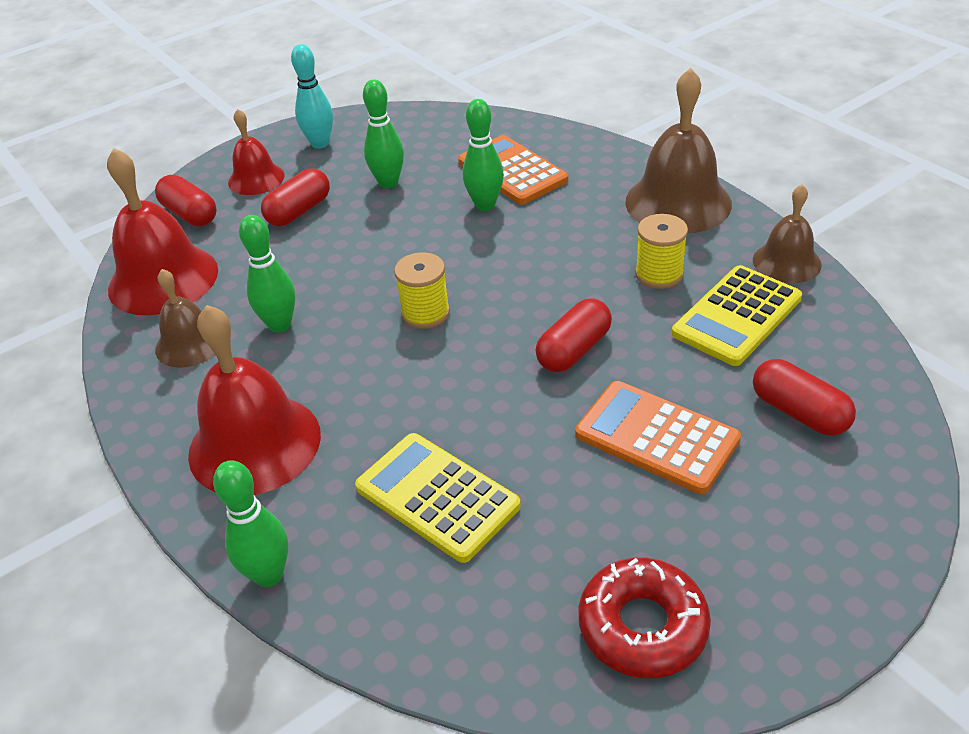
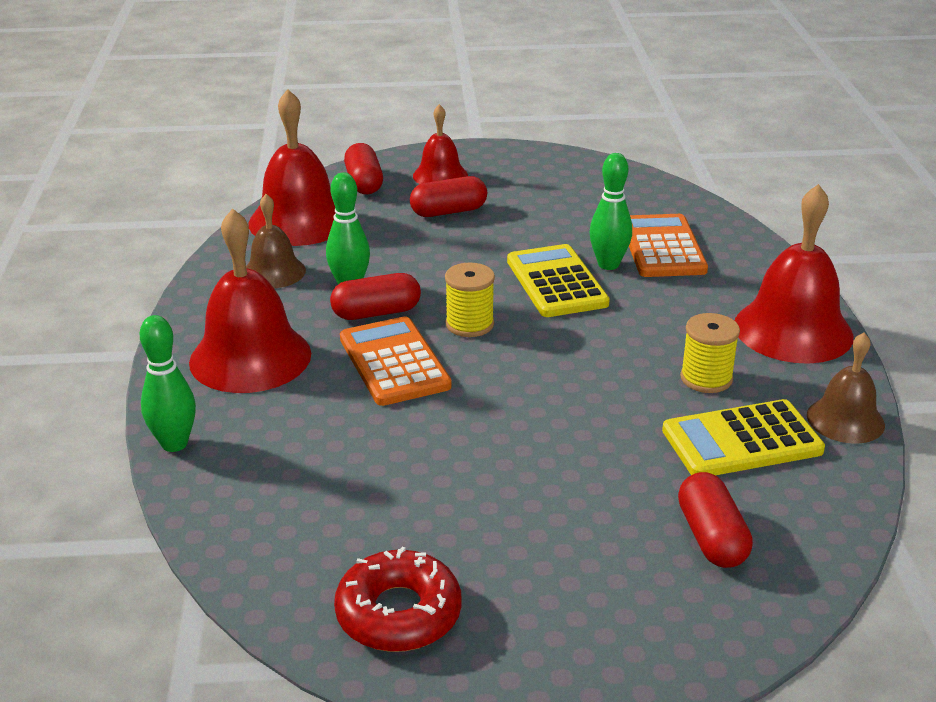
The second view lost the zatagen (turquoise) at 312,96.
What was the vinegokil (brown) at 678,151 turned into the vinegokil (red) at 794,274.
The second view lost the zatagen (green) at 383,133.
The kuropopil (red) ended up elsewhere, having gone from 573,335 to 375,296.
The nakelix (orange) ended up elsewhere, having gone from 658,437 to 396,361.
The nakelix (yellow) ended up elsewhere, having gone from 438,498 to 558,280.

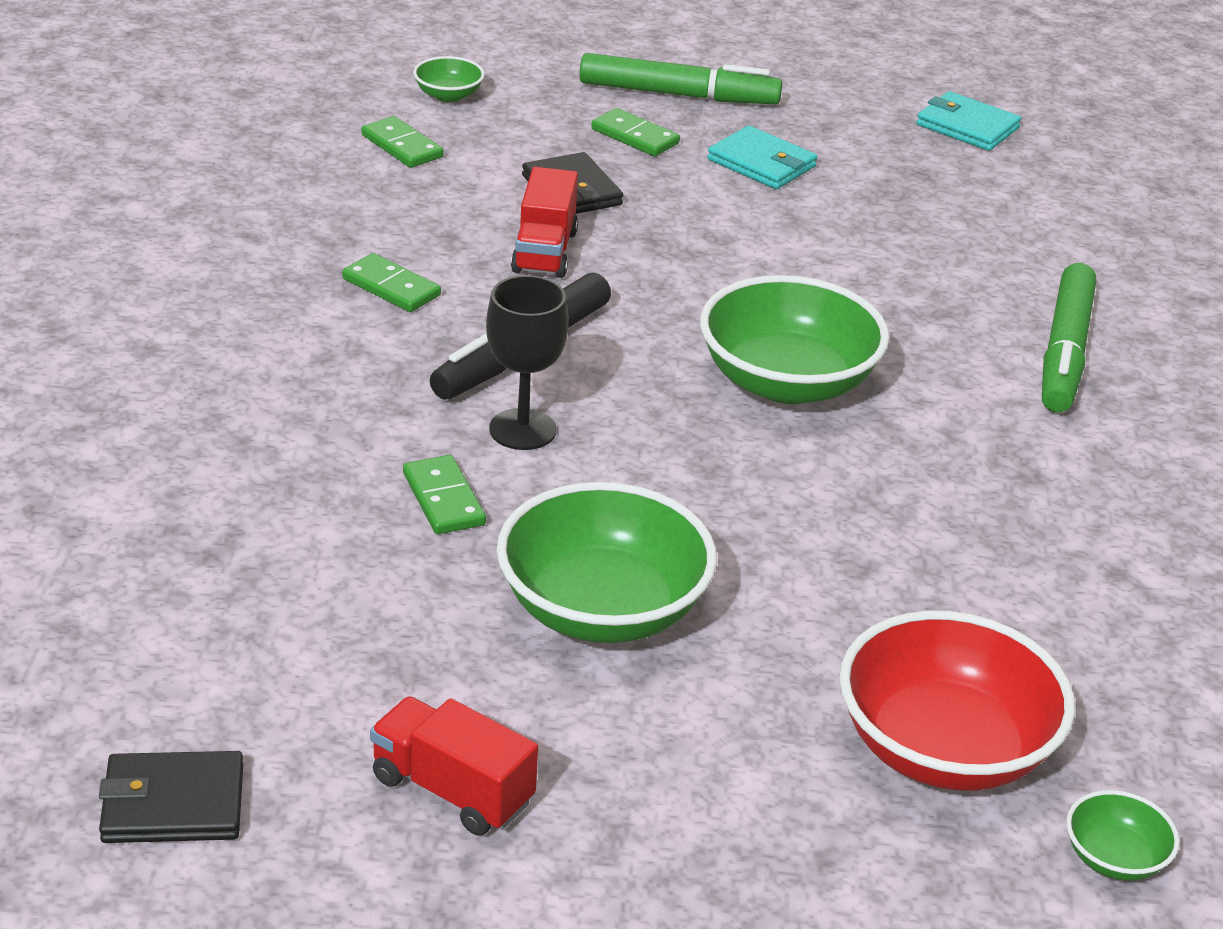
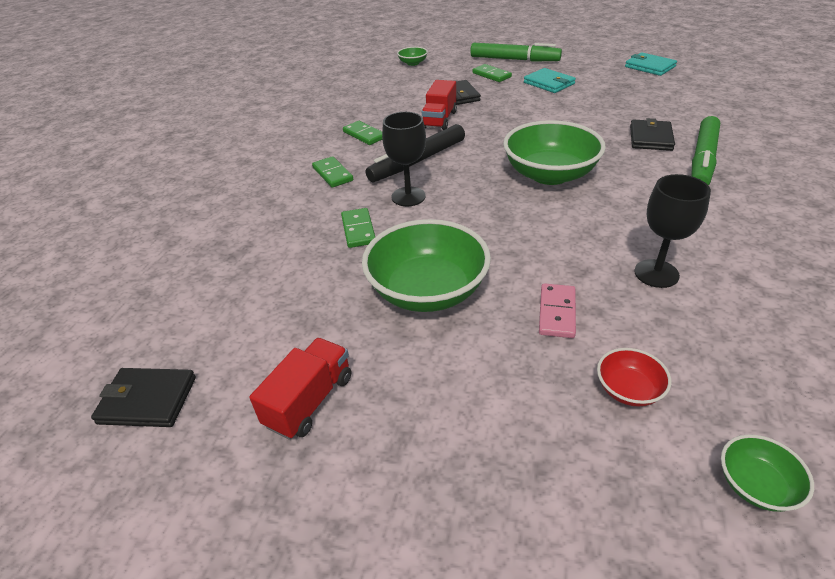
The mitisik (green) ended up elsewhere, having gone from 402,142 to 332,172.
The size of the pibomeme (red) at 957,701 changed by a factor of 0.46.
The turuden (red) at 454,766 ended up facing another way, 75 degrees clockwise from before.
The second view gained the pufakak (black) at 652,134.
The second view gained the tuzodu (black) at 672,231.
The second view gained the mitisik (pink) at 557,310.

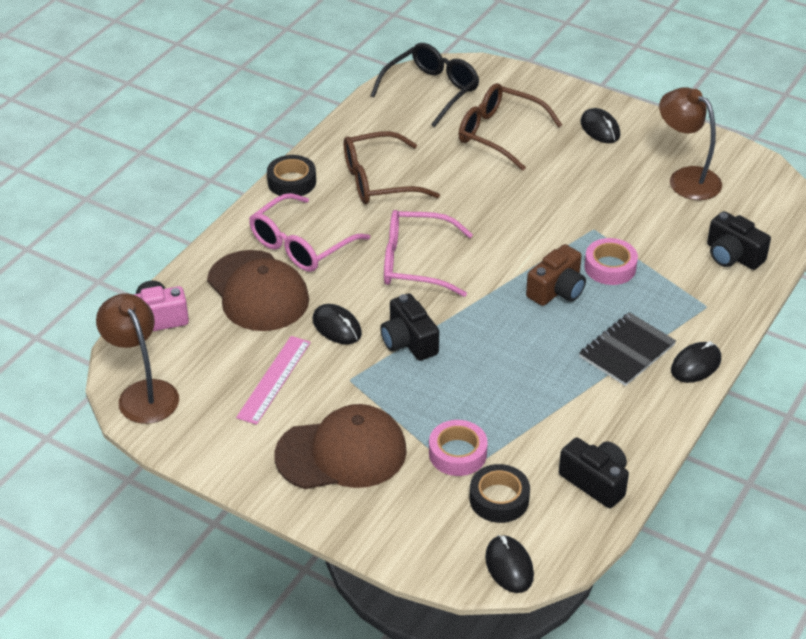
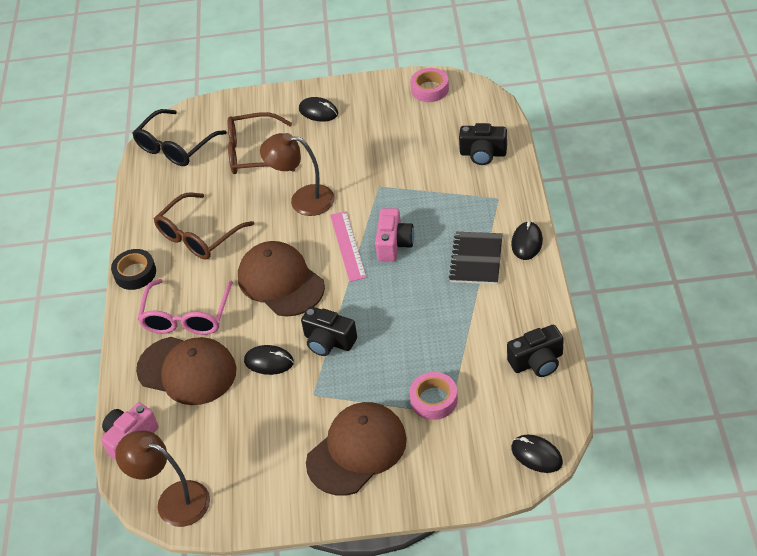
The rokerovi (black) at 425,85 ended up facing another way, 150 degrees counterclockwise from before.
The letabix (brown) ended up elsewhere, having gone from 690,143 to 297,174.
Where the rokerovi (pink) stood at 428,253, the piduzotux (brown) came to stand at 281,279.
The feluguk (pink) ended up elsewhere, having gone from 611,261 to 429,85.
What was the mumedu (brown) at 556,275 turned into the mumedu (pink) at 394,234.
The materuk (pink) ended up elsewhere, having gone from 273,380 to 348,246.
The mumedu (black) at 594,473 ended up facing another way, 150 degrees clockwise from before.
The second view lost the feluguk (black) at 500,493.

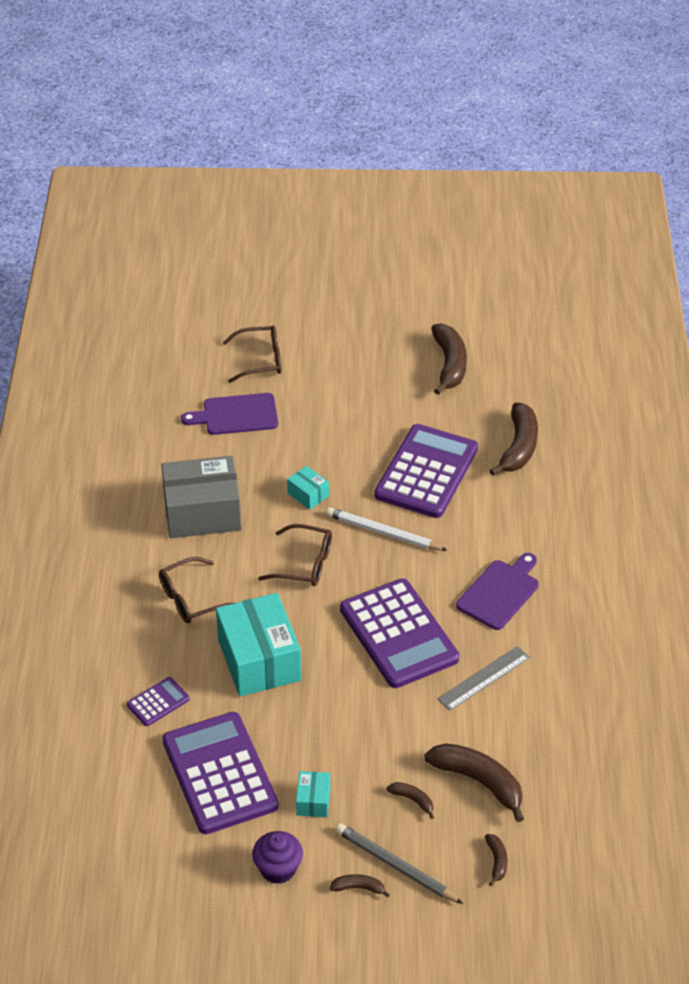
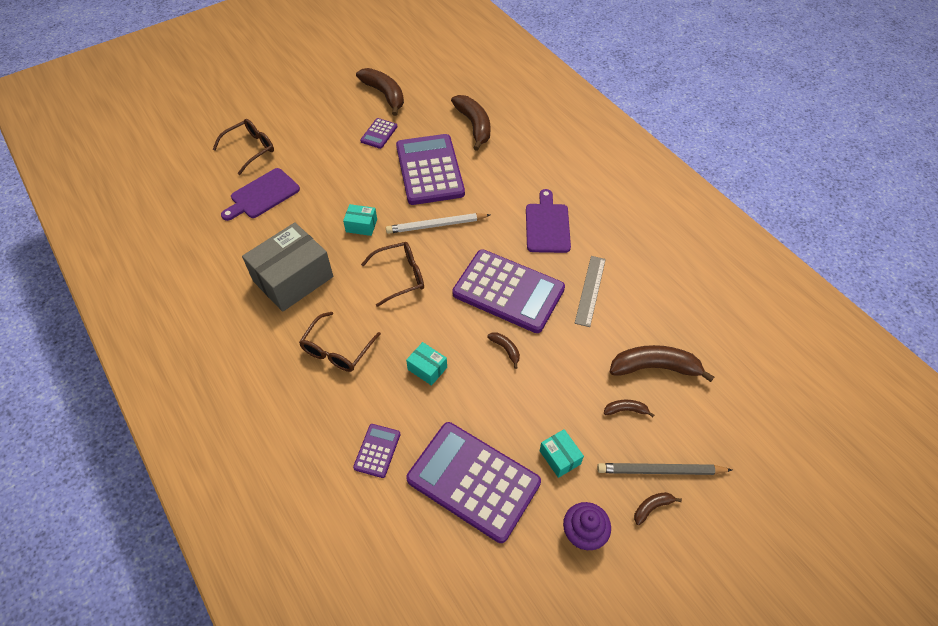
The size of the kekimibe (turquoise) at 258,645 changed by a factor of 0.45.
The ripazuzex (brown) ended up elsewhere, having gone from 496,860 to 503,350.
The second view gained the nakelix (purple) at 379,133.

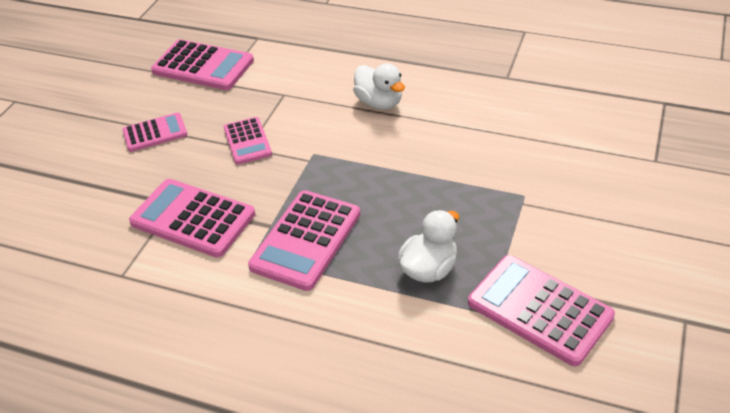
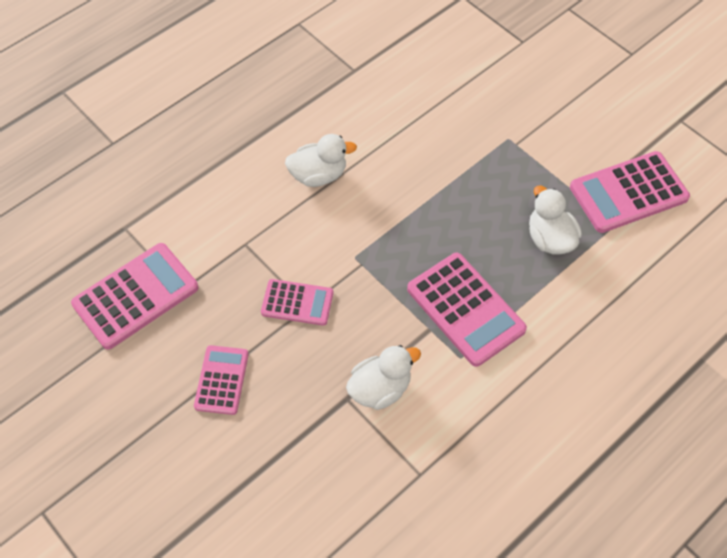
Where the nakelix (pink) stood at 192,218, the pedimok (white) came to stand at 383,377.

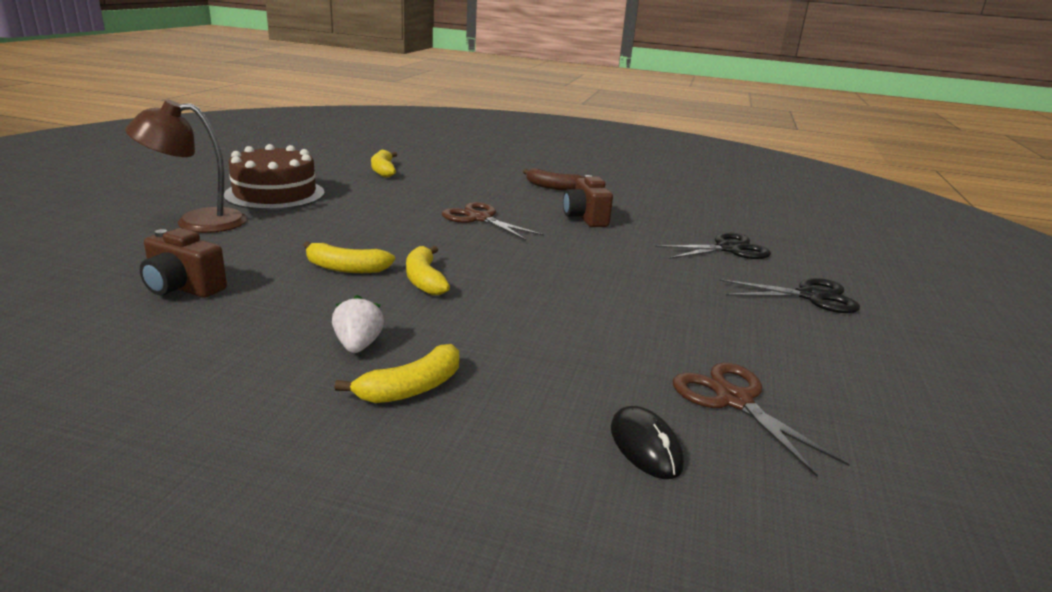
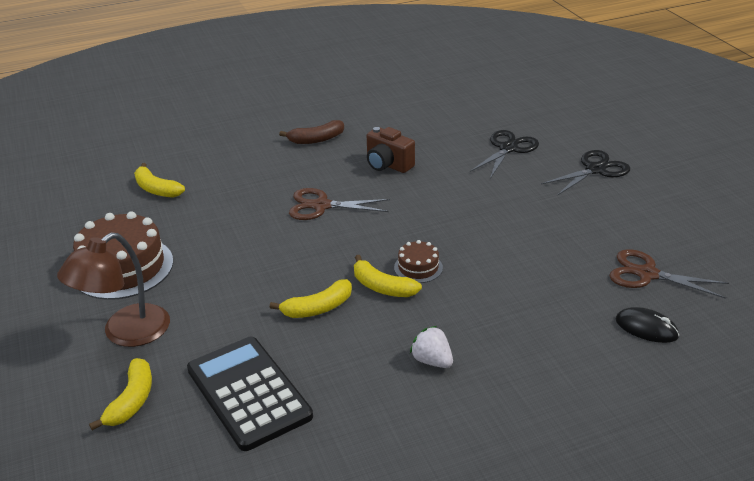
Where the mumedu (brown) stood at 183,263, the nakelix (black) came to stand at 250,394.
The ripazuzex (yellow) ended up elsewhere, having gone from 397,373 to 120,394.
The second view gained the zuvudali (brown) at 418,261.

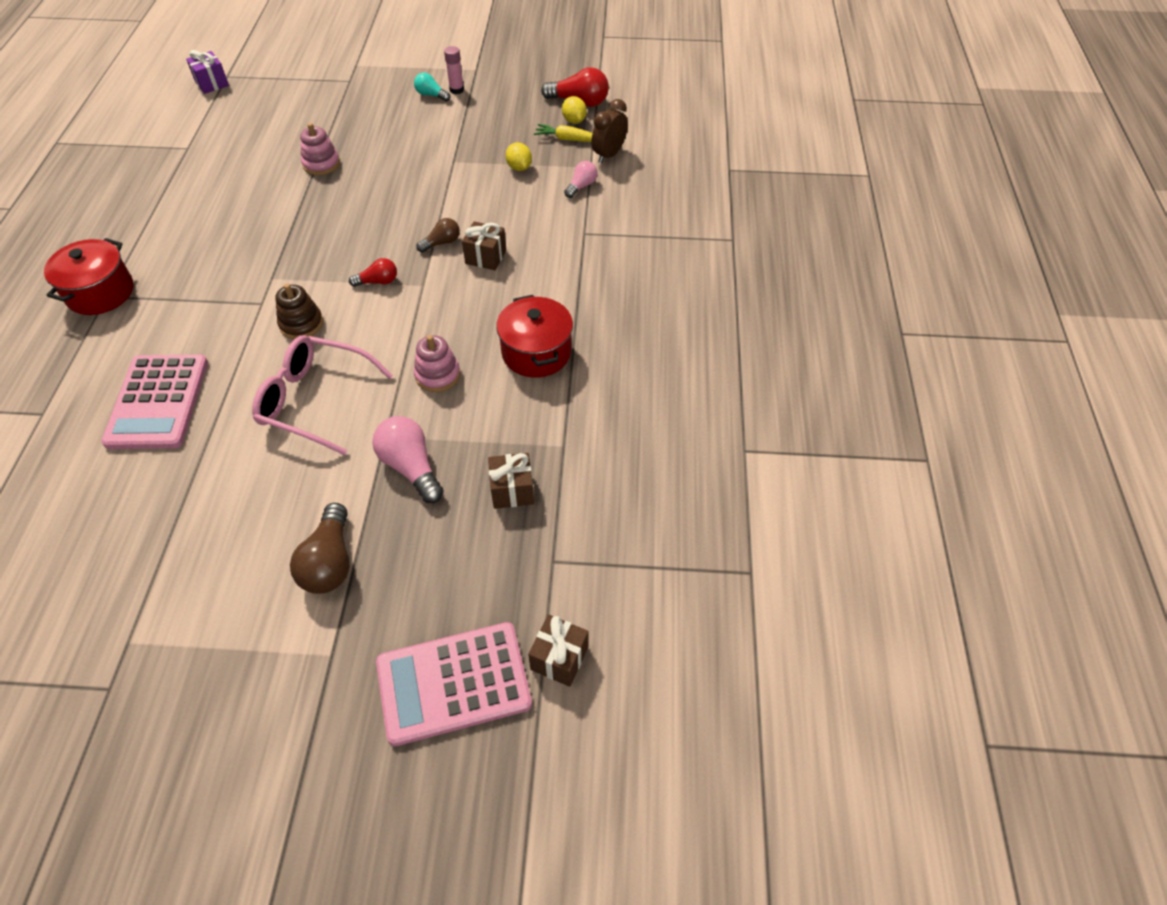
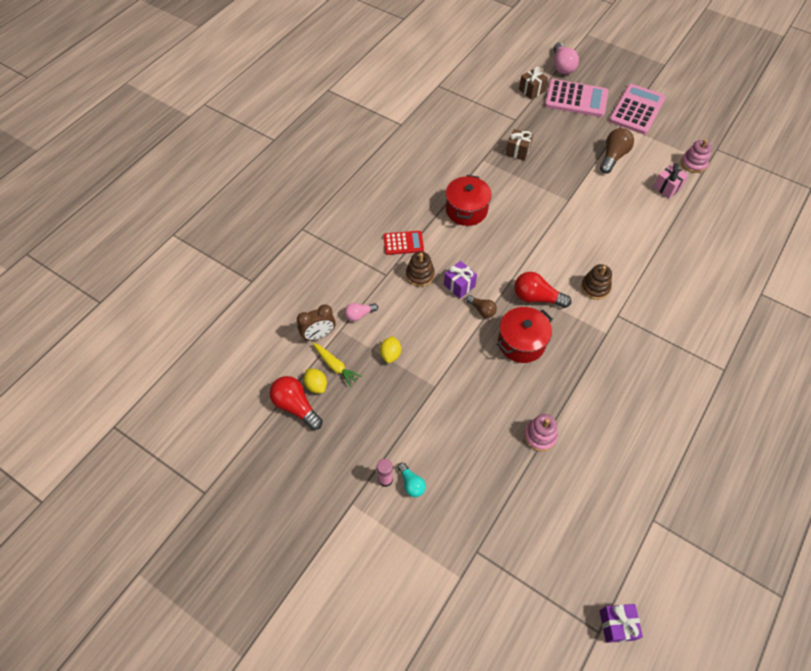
The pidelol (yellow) at 574,110 ended up facing another way, 45 degrees counterclockwise from before.
The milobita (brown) at 438,235 ended up facing another way, 135 degrees counterclockwise from before.
What was the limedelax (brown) at 484,245 turned into the limedelax (purple) at 460,280.
The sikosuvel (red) ended up elsewhere, having gone from 88,276 to 525,335.
The size of the milobita (red) at 373,272 changed by a factor of 1.70.
The second view lost the rokerovi (pink) at 322,395.
The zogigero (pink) ended up elsewhere, having gone from 437,363 to 696,156.
The nakelix (pink) ended up elsewhere, having gone from 154,401 to 637,109.
The milobita (pink) ended up elsewhere, having gone from 408,459 to 566,58.
The second view gained the limedelax (pink) at 670,181.
The second view gained the nakelix (red) at 404,243.
The second view gained the zogigero (brown) at 420,269.

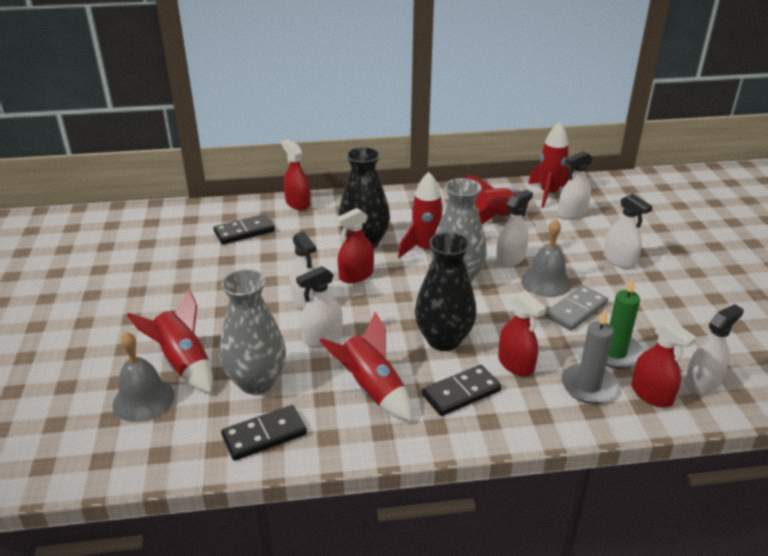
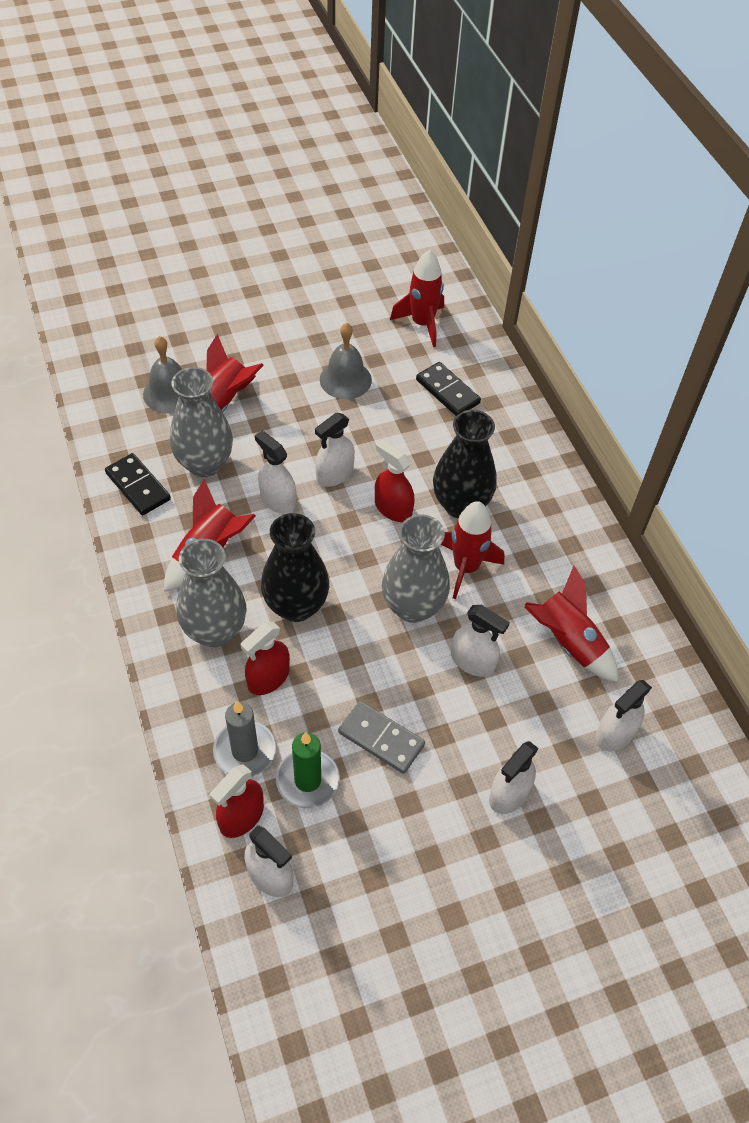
The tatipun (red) ended up elsewhere, having gone from 548,165 to 417,298.
The second view lost the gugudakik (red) at 295,174.
The gugudakik (white) at 575,185 ended up facing another way, 90 degrees counterclockwise from before.
The vinegokil (grey) ended up elsewhere, having gone from 546,258 to 346,361.
Where the mitisik (black) stood at 461,390, the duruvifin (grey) came to stand at 211,593.

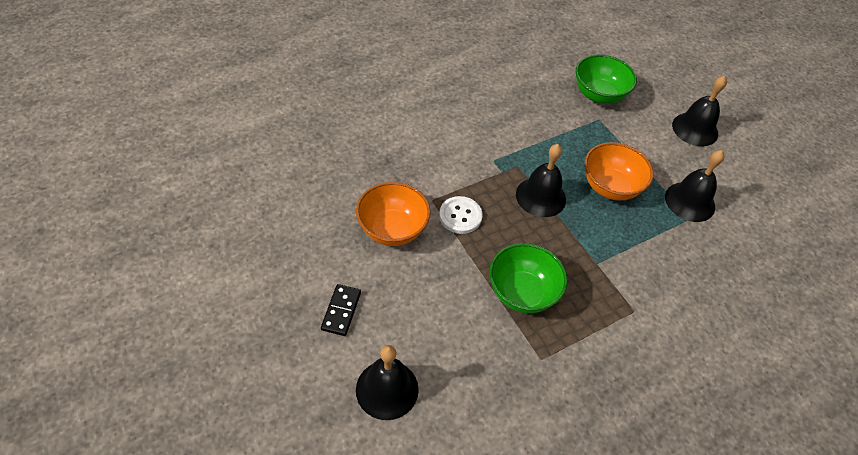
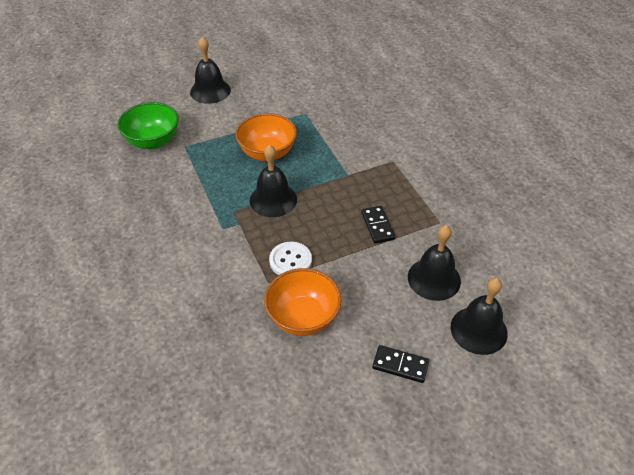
The vinegokil (black) ended up elsewhere, having gone from 695,186 to 434,263.
Where the pibomeme (green) stood at 528,278, the mitisik (black) came to stand at 378,225.

